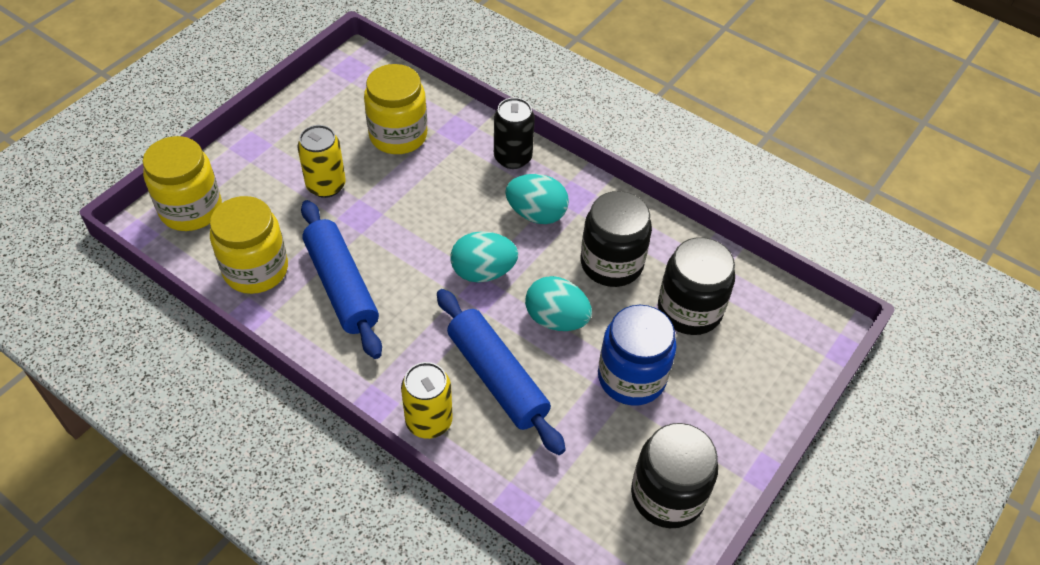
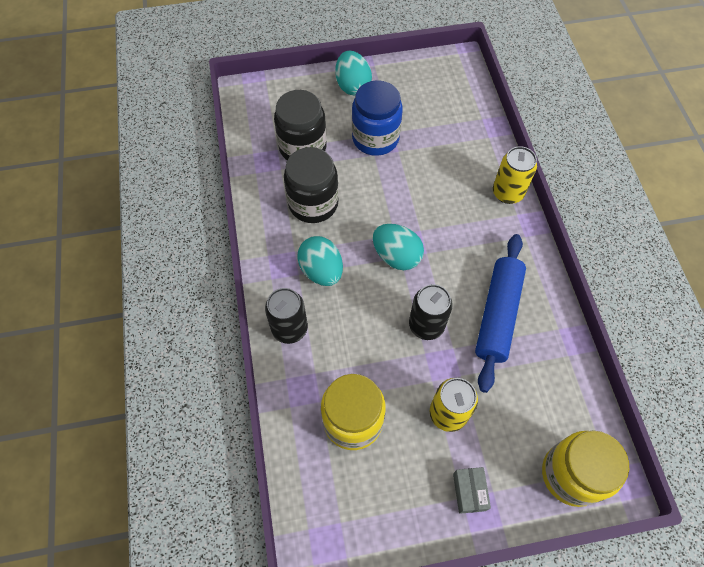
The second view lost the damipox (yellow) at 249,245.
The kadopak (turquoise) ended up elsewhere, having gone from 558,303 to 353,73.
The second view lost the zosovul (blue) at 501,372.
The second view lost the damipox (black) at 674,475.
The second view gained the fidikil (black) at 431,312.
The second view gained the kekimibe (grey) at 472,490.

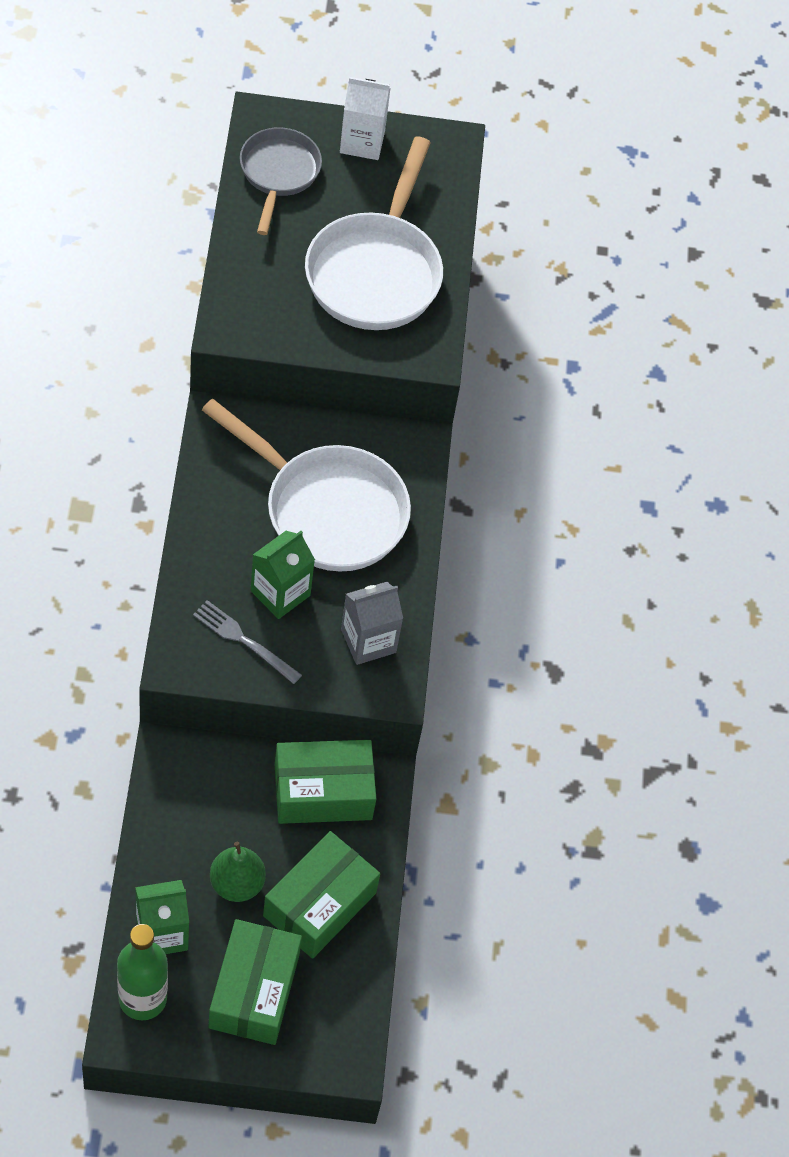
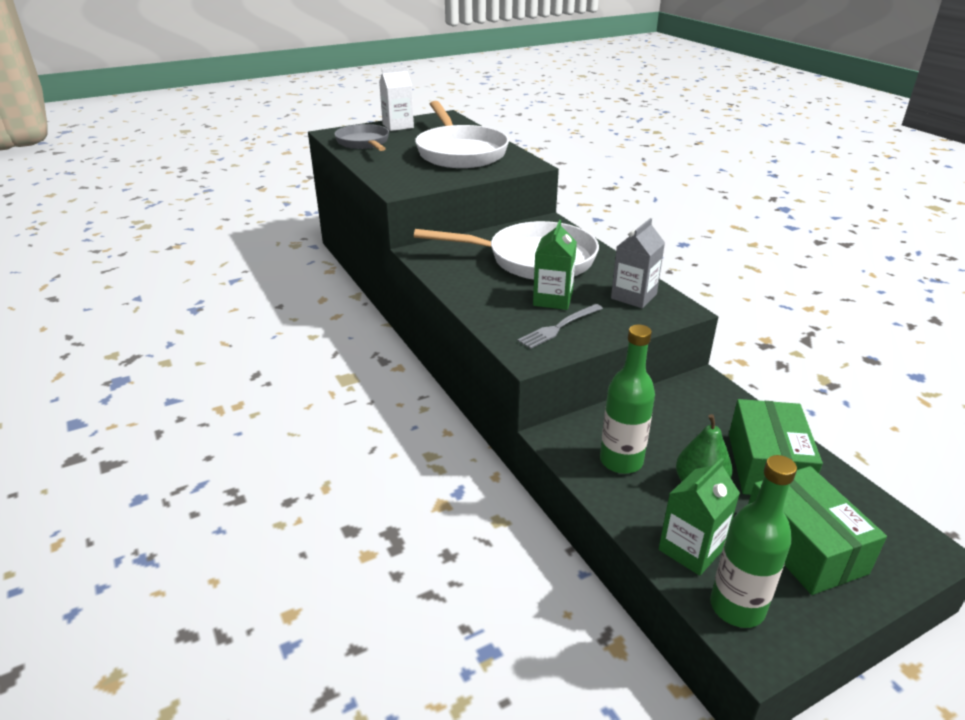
The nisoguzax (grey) at 247,642 ended up facing another way, 45 degrees counterclockwise from before.
The second view lost the kekimibe (green) at 325,782.
The second view gained the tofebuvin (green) at 627,399.

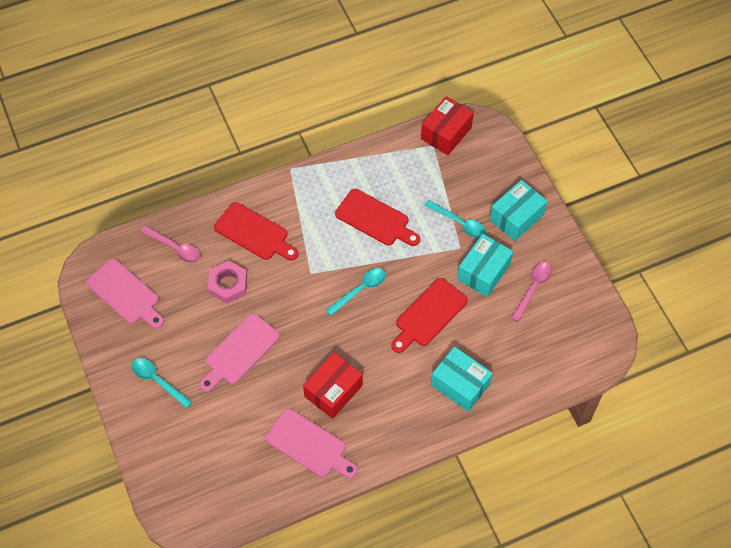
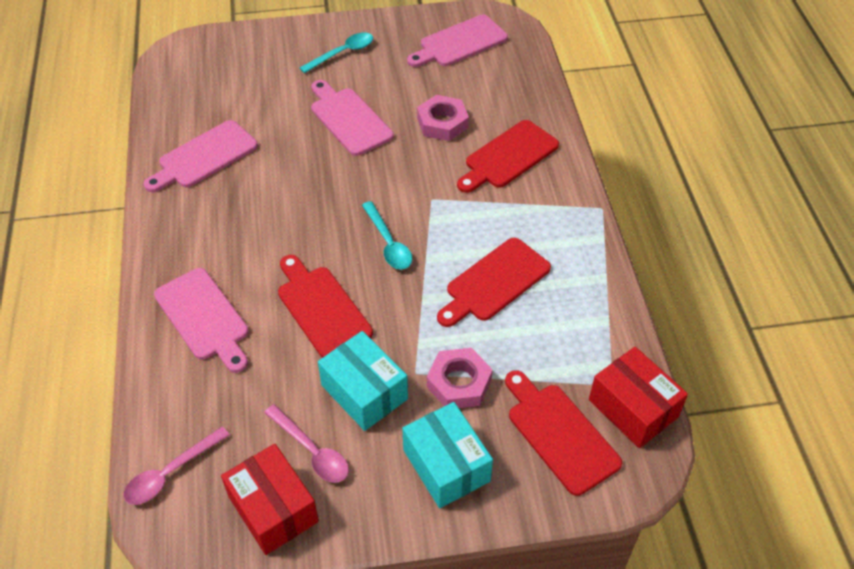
Where the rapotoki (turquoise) stood at 455,219, the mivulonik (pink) came to stand at 460,378.
The rapotoki (pink) ended up elsewhere, having gone from 170,244 to 177,465.
Where the kekimibe (turquoise) stood at 462,379, the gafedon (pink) came to stand at 201,320.
The kekimibe (red) ended up elsewhere, having gone from 333,385 to 270,499.
The second view gained the gafedon (red) at 563,433.

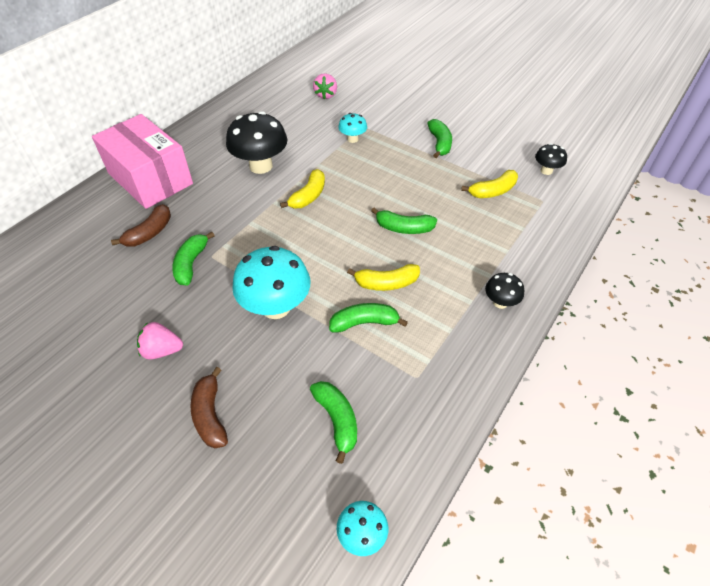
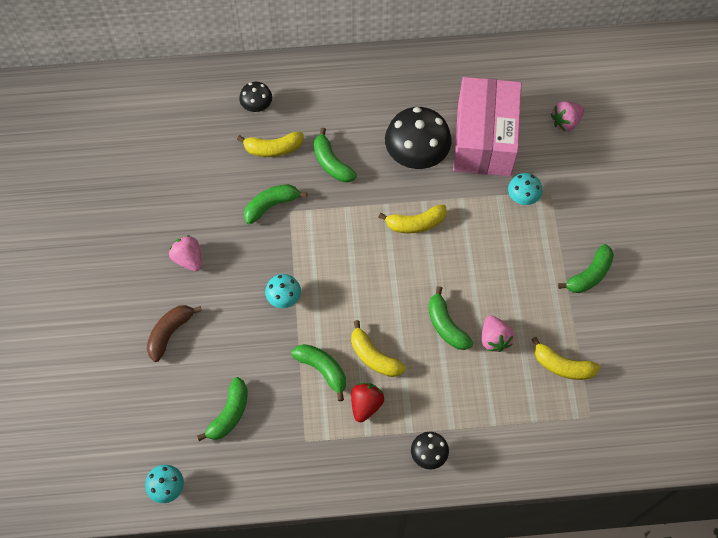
The kekimibe (pink) ended up elsewhere, having gone from 142,161 to 487,126.
The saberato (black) ended up elsewhere, having gone from 551,159 to 255,97.
What was the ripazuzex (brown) at 141,225 turned into the ripazuzex (yellow) at 270,144.
The size of the saberato (turquoise) at 271,282 changed by a factor of 0.51.
The second view gained the ripazuzex (green) at 335,155.
The second view gained the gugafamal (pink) at 497,333.
The second view gained the gugafamal (red) at 367,402.

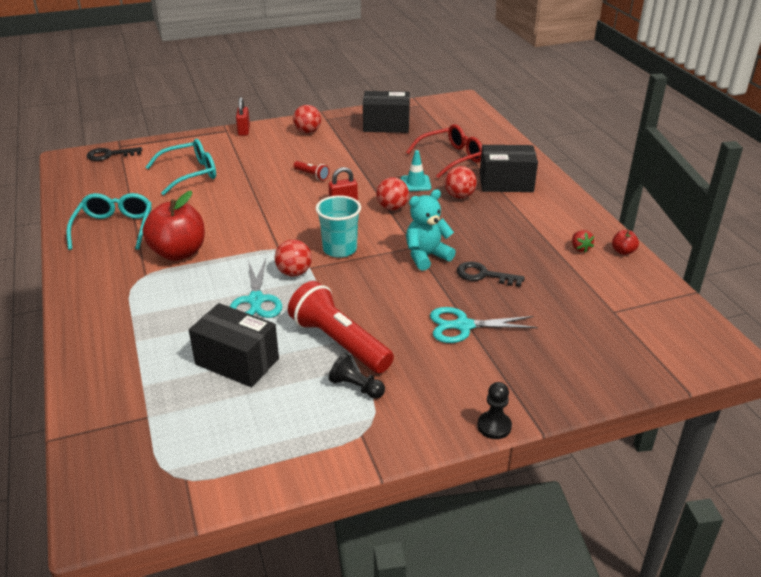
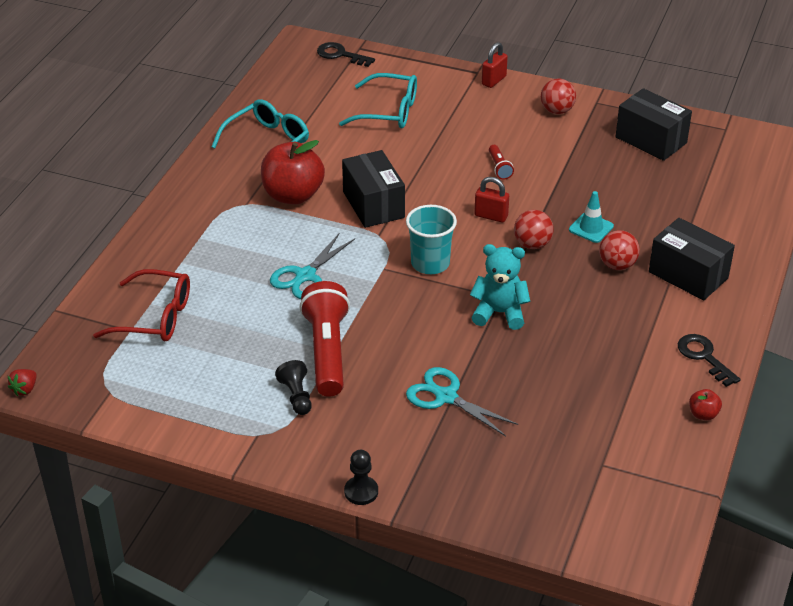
The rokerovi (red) ended up elsewhere, having gone from 444,151 to 141,305.
The gugafamal (red) ended up elsewhere, having gone from 583,241 to 22,382.
The second view lost the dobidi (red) at 293,258.
The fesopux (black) ended up elsewhere, having gone from 491,274 to 709,360.
The kekimibe (black) ended up elsewhere, having gone from 234,345 to 373,189.

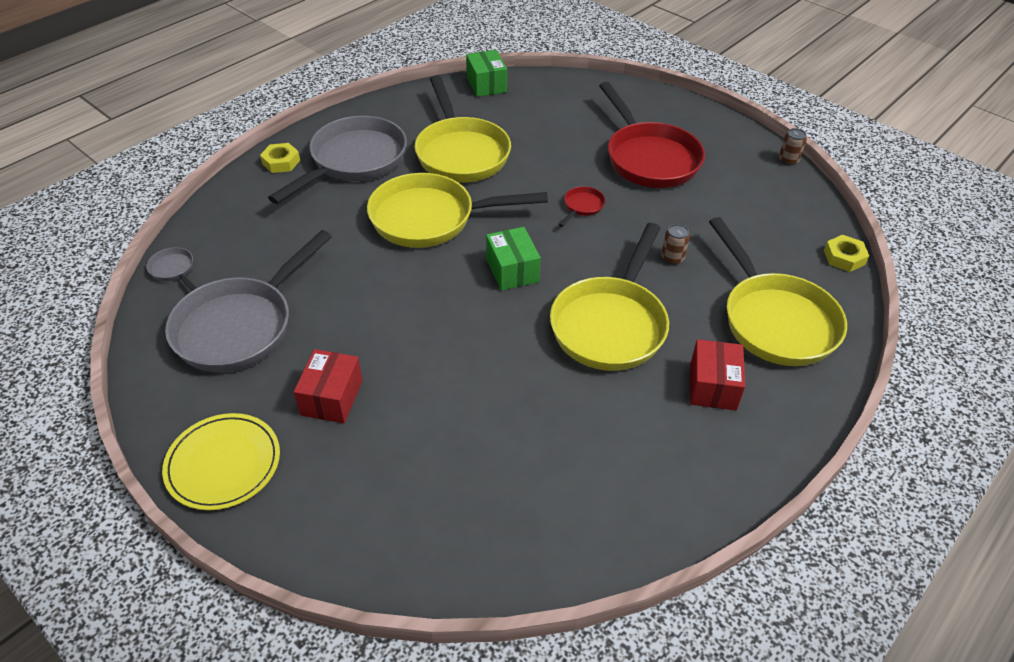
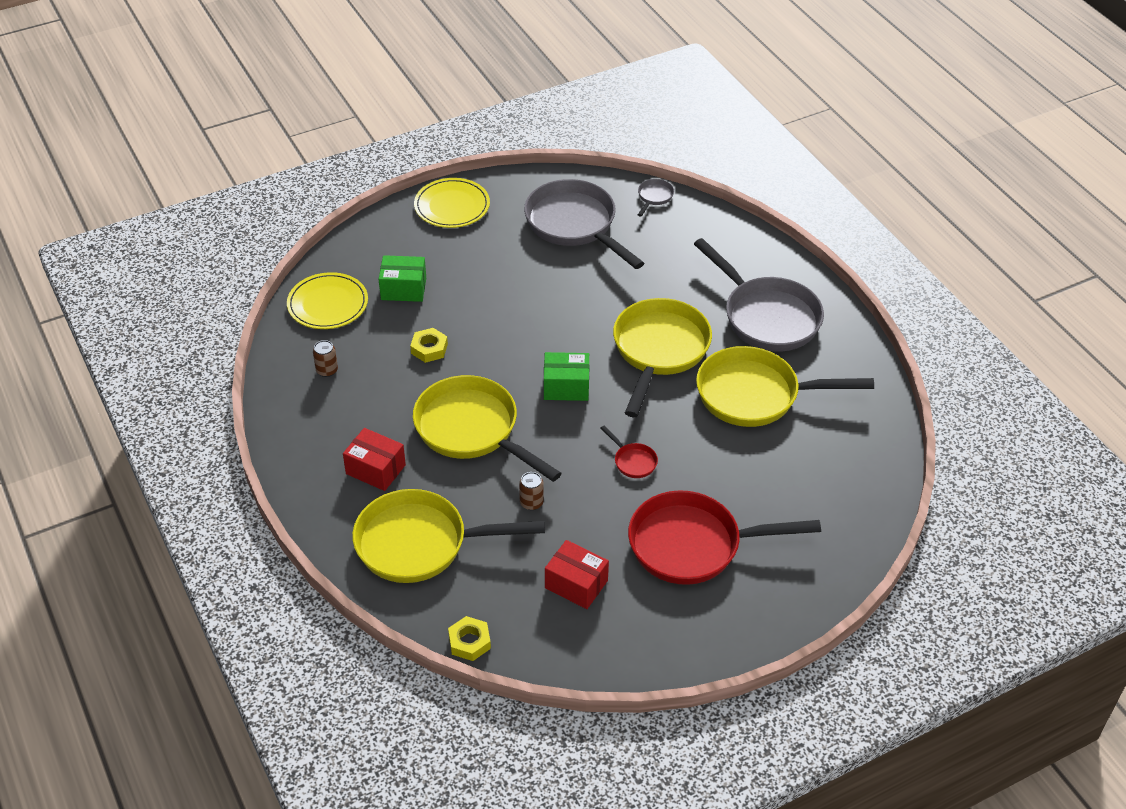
The kekimibe (green) ended up elsewhere, having gone from 486,73 to 402,278.
The fidikil (brown) ended up elsewhere, having gone from 793,147 to 325,358.
The mivulonik (yellow) ended up elsewhere, having gone from 280,158 to 429,345.
The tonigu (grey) at 171,269 ended up facing another way, 45 degrees counterclockwise from before.
The kekimibe (red) ended up elsewhere, having gone from 328,386 to 577,574.
The second view gained the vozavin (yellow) at 327,300.

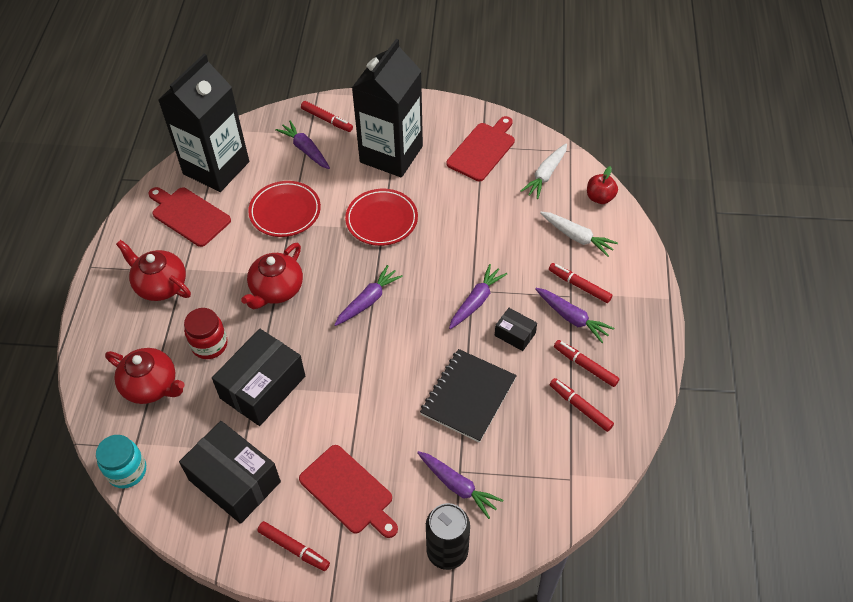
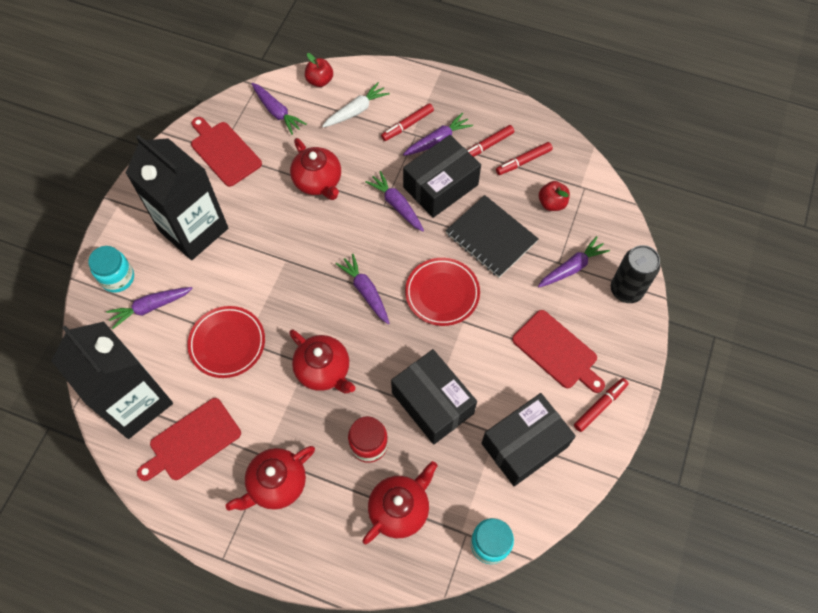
Where the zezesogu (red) stood at 327,116, the damipox (turquoise) came to stand at 111,269.
What was the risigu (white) at 543,171 turned into the risigu (purple) at 279,109.
The vozavin (red) ended up elsewhere, having gone from 381,217 to 442,292.
The size of the kekimibe (black) at 516,329 changed by a factor of 2.04.
The gafedon (red) at 348,491 ended up facing another way, 75 degrees clockwise from before.
The second view gained the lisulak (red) at 315,169.
The second view gained the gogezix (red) at 554,196.

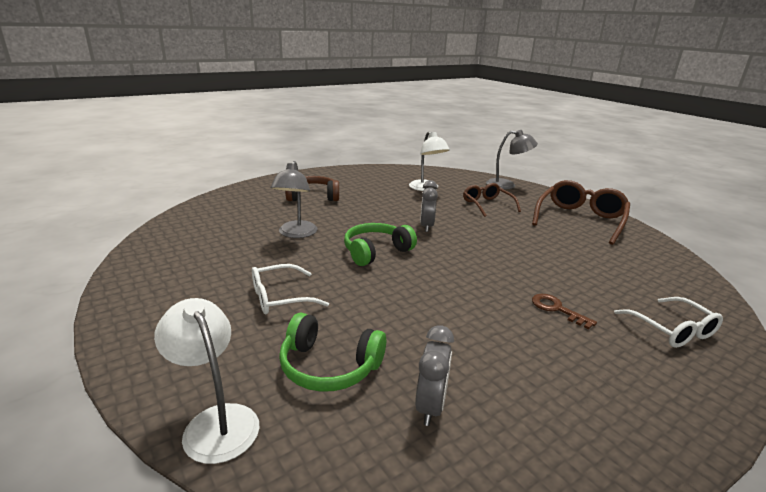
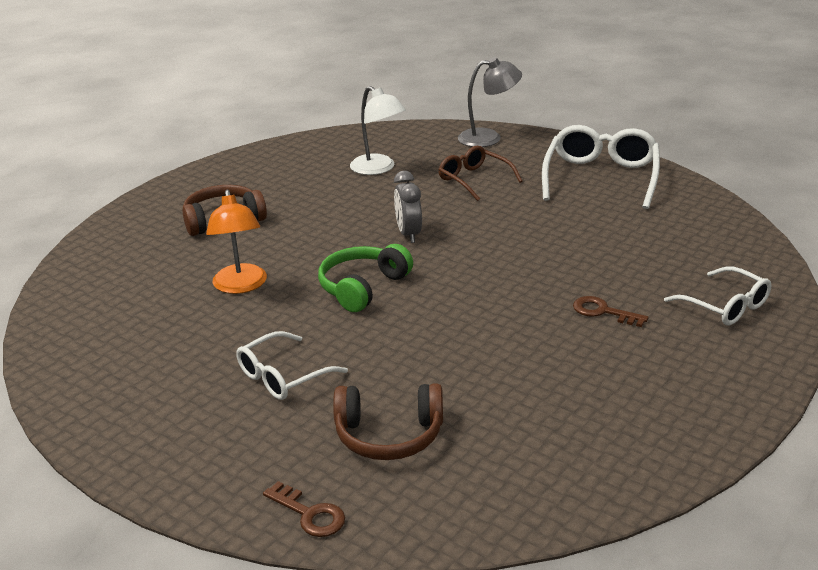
What was the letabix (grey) at 294,199 turned into the letabix (orange) at 236,242.
What was the rokerovi (brown) at 581,212 turned into the rokerovi (white) at 601,167.
Where the letabix (white) stood at 206,381, the fesopux (brown) came to stand at 304,509.
What was the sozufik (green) at 332,352 turned into the sozufik (brown) at 388,422.
The second view lost the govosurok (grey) at 434,375.

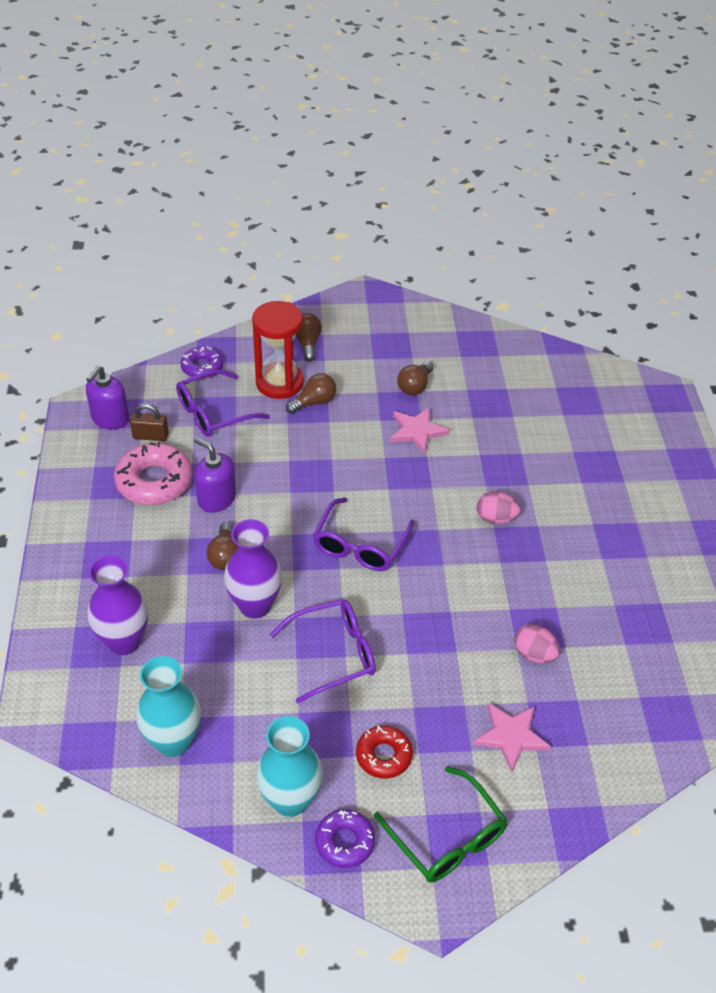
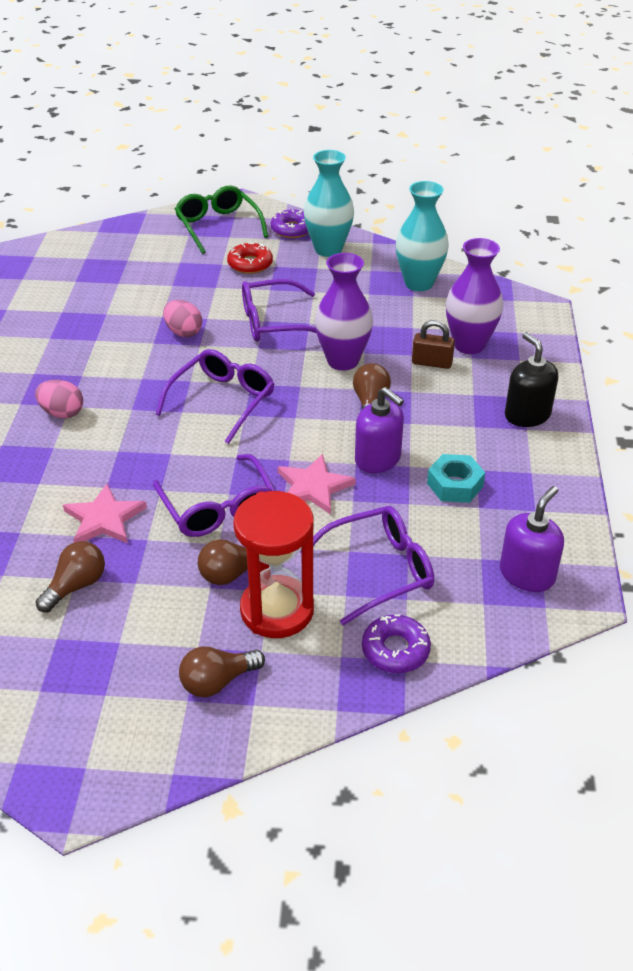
The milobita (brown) at 308,337 ended up facing another way, 60 degrees clockwise from before.
The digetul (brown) ended up elsewhere, having gone from 149,422 to 433,344.
Where the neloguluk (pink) stood at 153,473, the mivulonik (turquoise) came to stand at 456,478.
The kadopak (pink) ended up elsewhere, having gone from 537,643 to 182,318.
The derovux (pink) ended up elsewhere, having gone from 512,737 to 317,484.
The second view gained the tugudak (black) at 531,379.
The second view gained the rokerovi (purple) at 214,495.

